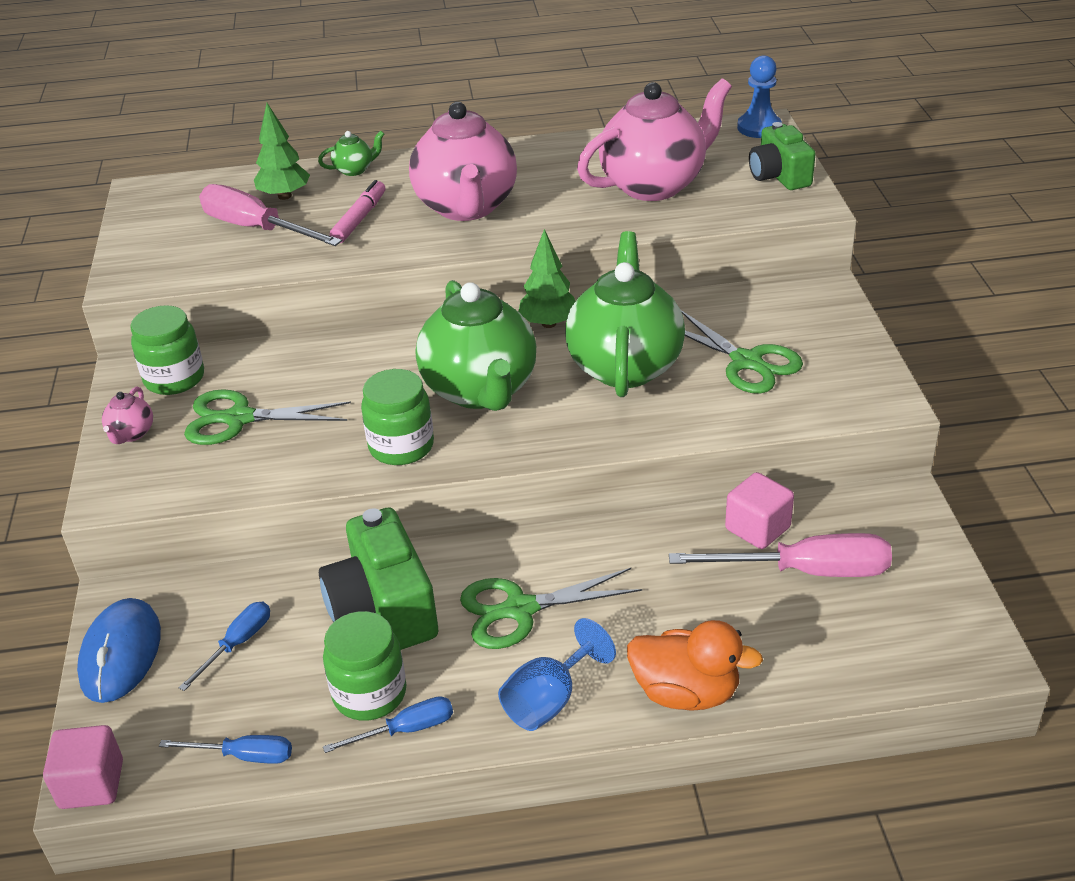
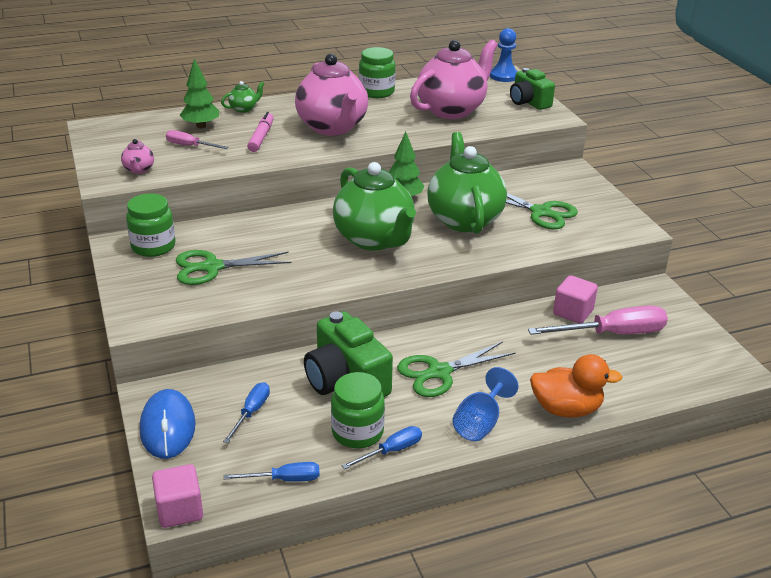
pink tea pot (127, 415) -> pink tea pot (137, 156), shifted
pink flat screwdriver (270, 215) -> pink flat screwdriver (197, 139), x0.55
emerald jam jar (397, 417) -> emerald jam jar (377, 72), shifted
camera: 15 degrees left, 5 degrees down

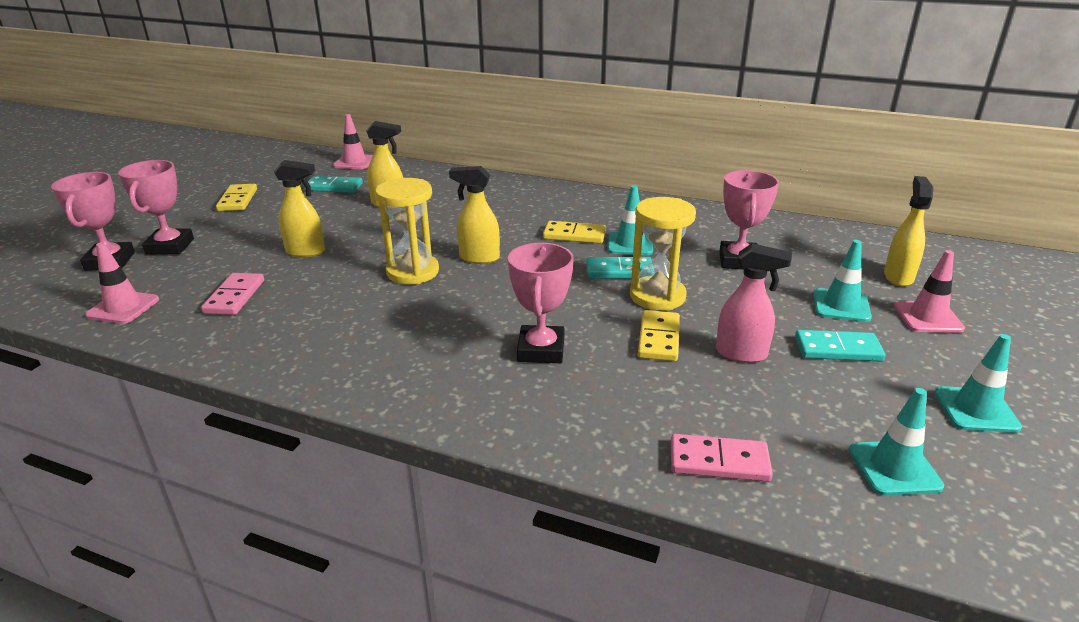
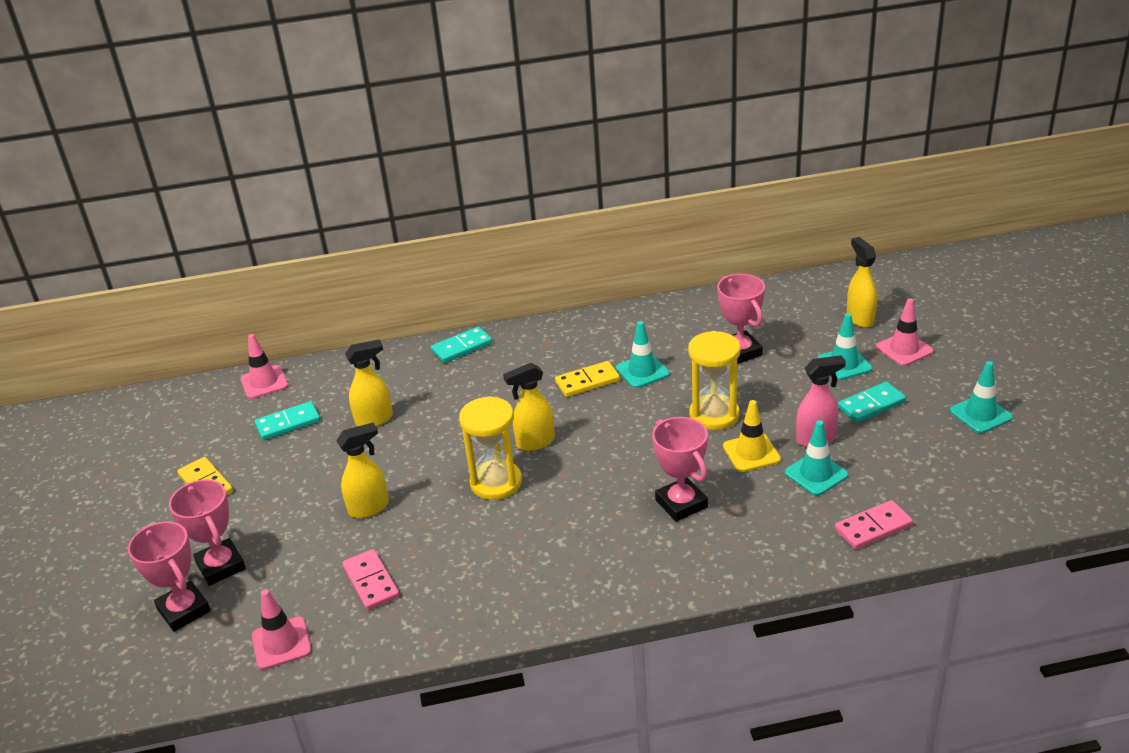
teal domino tile (619, 268) -> teal domino tile (461, 344), shifted
bright yellow domino tile (659, 335) -> bright yellow safety cone (752, 436)
teal safety cone (896, 442) -> teal safety cone (816, 458), shifted
camera: 30 degrees left, 5 degrees up

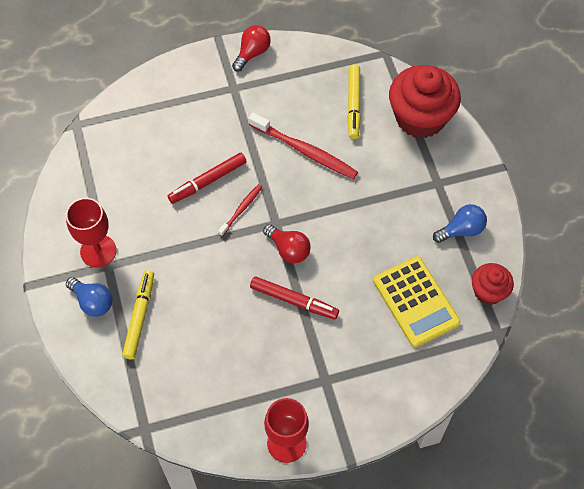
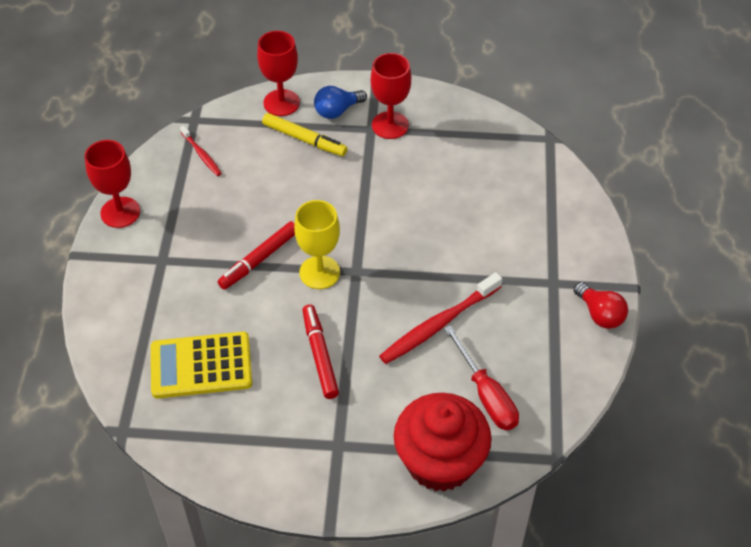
crimson marker (207, 178) -> crimson marker (320, 351), shifted
crimson tooth brush (240, 210) -> crimson tooth brush (201, 151), shifted
crimson lightbulb (287, 243) -> bright yellow wine glass (317, 244)
bright yellow marker (354, 101) -> crimson flat screwdriver (481, 377)
blue lightbulb (460, 223) -> none
crimson cupcake (493, 284) -> none
none -> crimson wine glass (278, 73)
camera: 110 degrees right, 10 degrees down

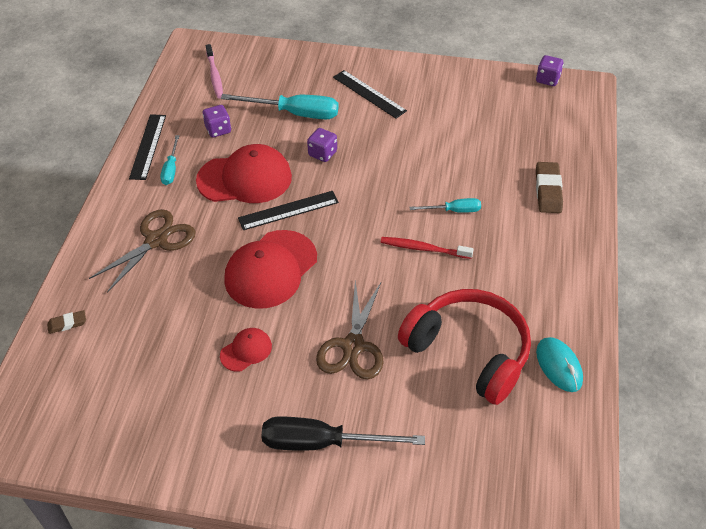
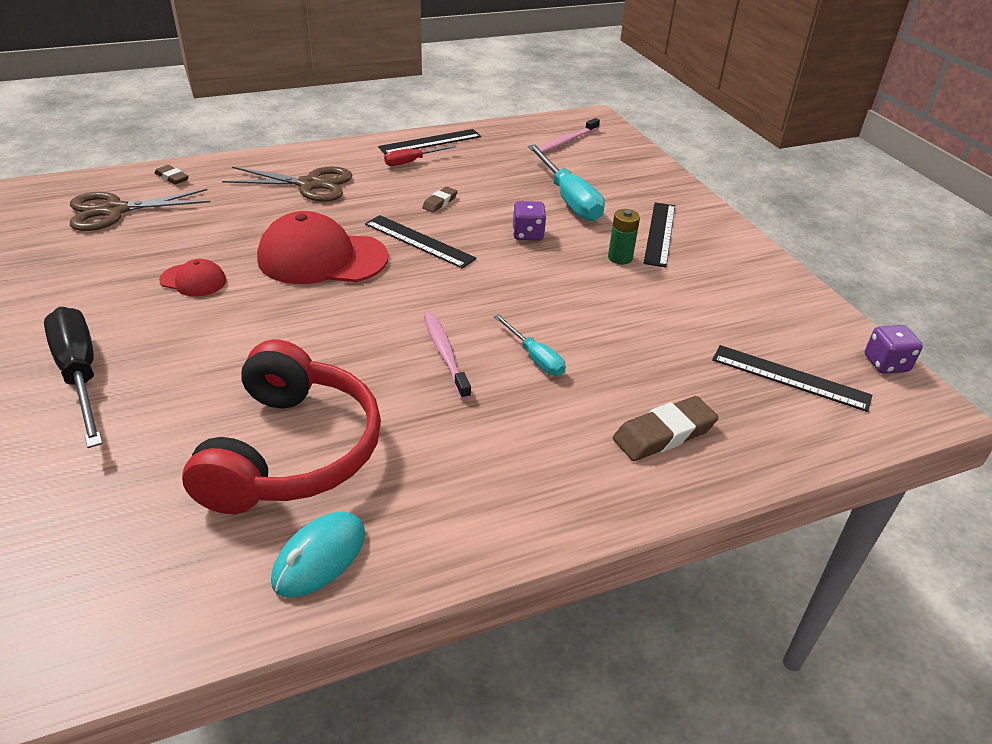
teal flat screwdriver (169, 160) -> crimson flat screwdriver (420, 155)
crimson peaked cap (244, 173) -> dark brown pencil eraser (439, 199)
royal purple die (217, 121) -> none
dark brown shears (350, 330) -> dark brown shears (140, 210), shifted
crimson tooth brush (427, 248) -> pink tooth brush (447, 356)
none -> emerald battery (624, 236)
none -> ebony straightedge (792, 378)
camera: 55 degrees right, 10 degrees down

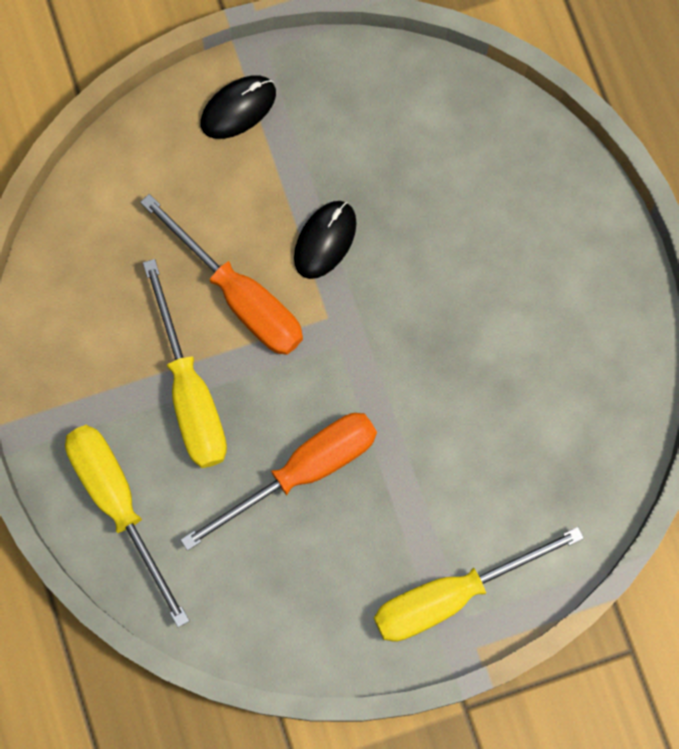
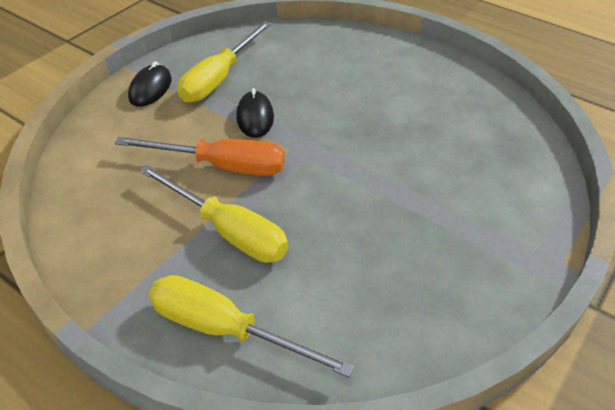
orange-coloured flat screwdriver (278, 482) -> none
bright yellow flat screwdriver (479, 584) -> bright yellow flat screwdriver (224, 62), shifted
camera: 35 degrees left, 30 degrees down

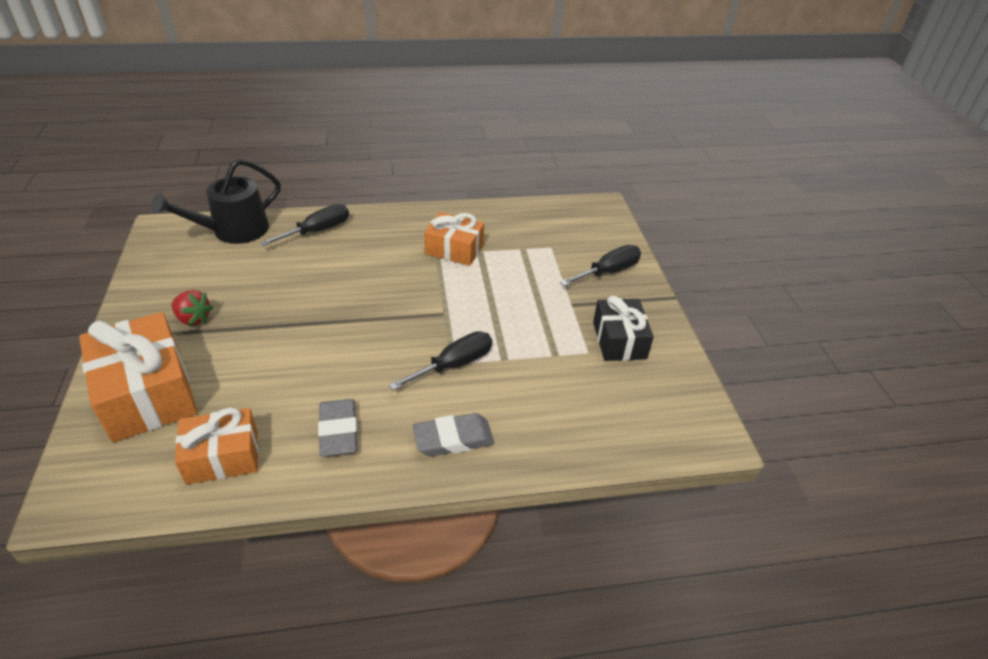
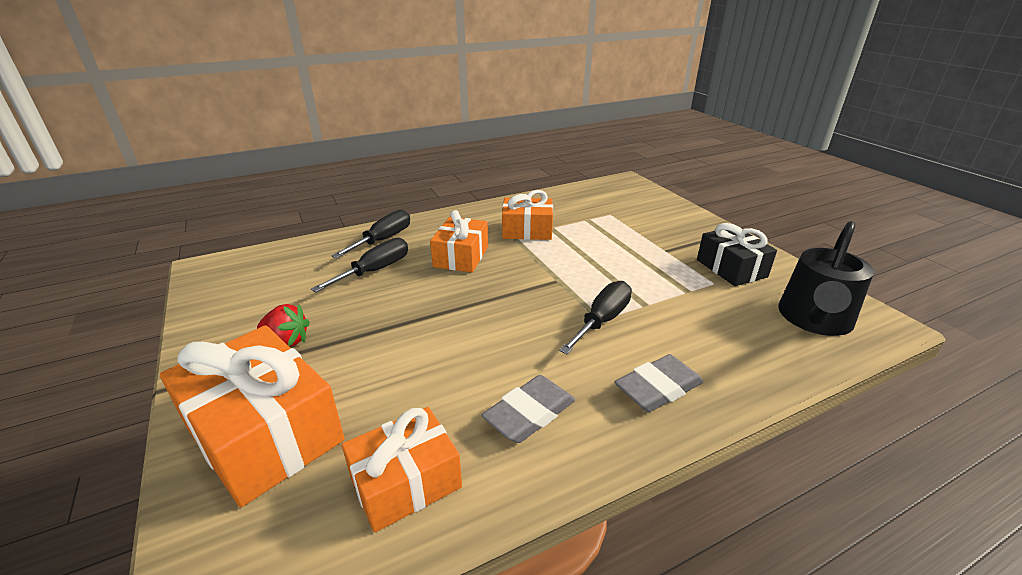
ebony watering can (216, 201) -> ebony watering can (826, 278), shifted
ash-grey pencil eraser (338, 428) -> ash-grey pencil eraser (528, 409), 75 degrees clockwise
ebony flat screwdriver (600, 265) -> ebony flat screwdriver (359, 265), shifted
none -> orange-coloured gift (459, 241)
camera: 15 degrees left, 10 degrees down

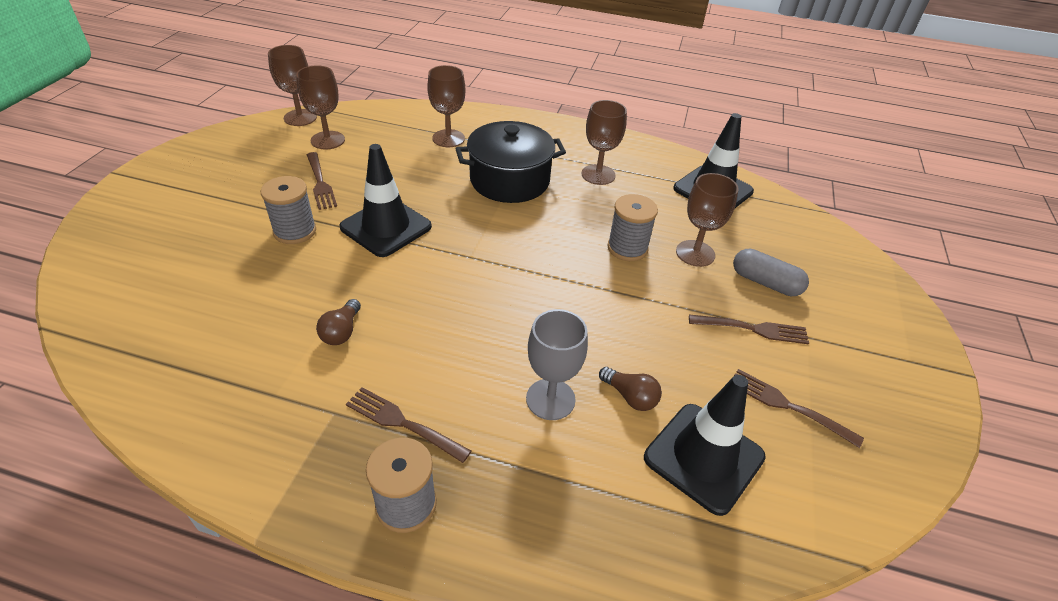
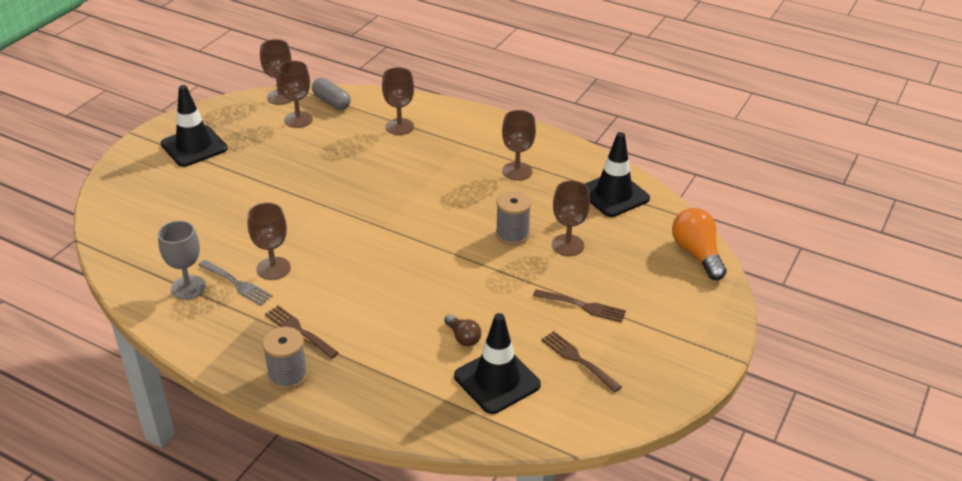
ash-grey spool (288, 210) -> none
dark brown table fork (322, 181) -> none
dark brown lightbulb (338, 322) -> dark brown wine glass (269, 241)
ebony safety cone (386, 200) -> ebony safety cone (194, 126), shifted
ebony pot (511, 162) -> none
ash-grey wine glass (557, 364) -> ash-grey wine glass (182, 260), shifted
ash-grey pill shape (771, 272) -> ash-grey pill shape (331, 94), shifted
none -> ash-grey table fork (235, 283)
none -> orange-coloured lightbulb (699, 244)
camera: 15 degrees right, 5 degrees down

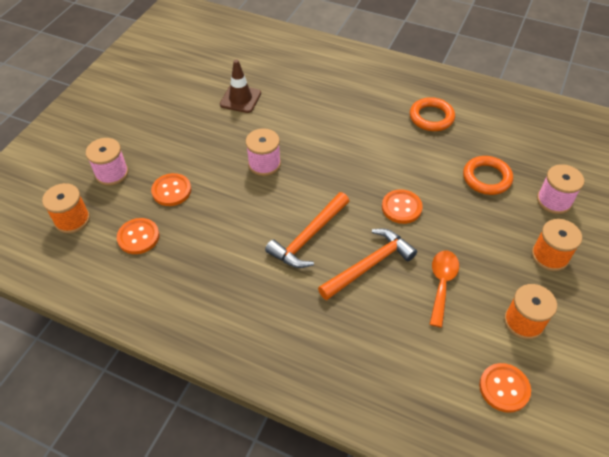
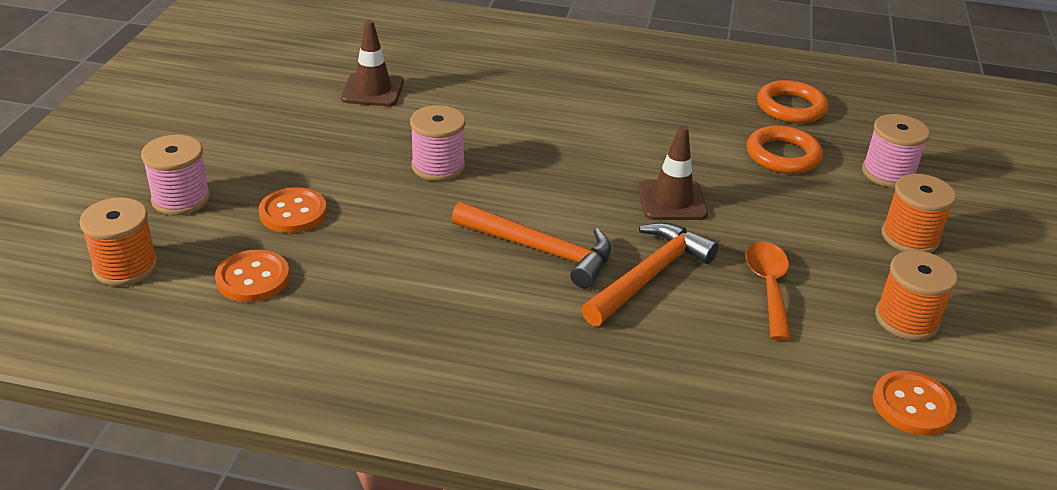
orange-coloured hammer (307, 230) -> orange-coloured hammer (531, 245), 90 degrees counterclockwise
orange-coloured shirt button (402, 206) -> dark brown safety cone (673, 172)
orange-coloured torus (432, 114) -> orange-coloured torus (792, 102), shifted
camera: 15 degrees left, 15 degrees down

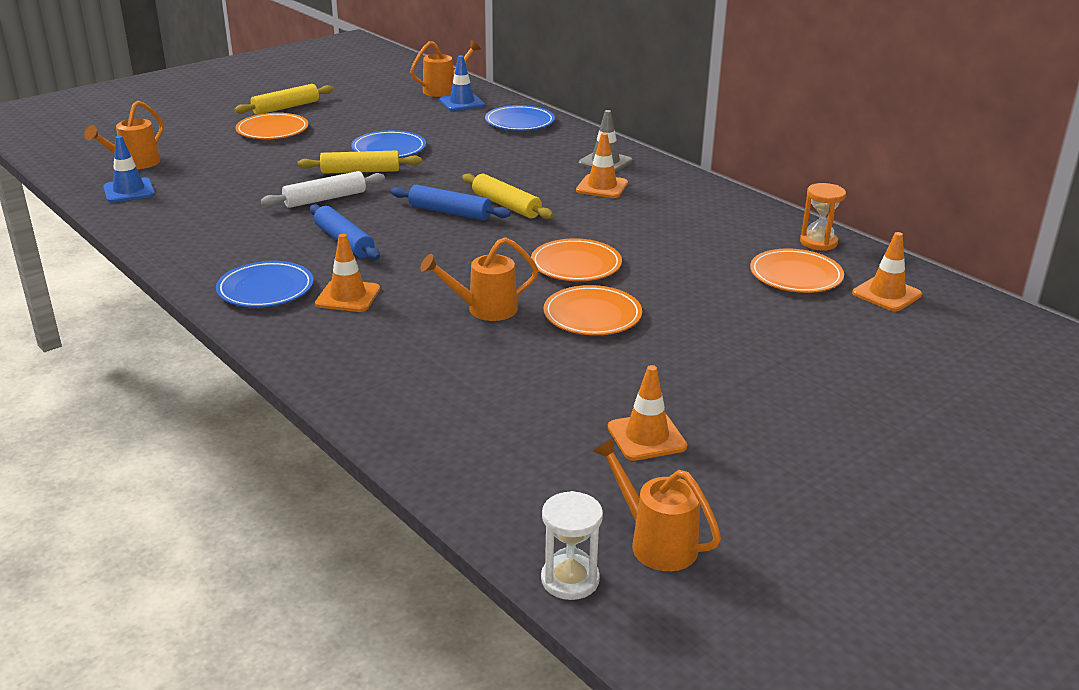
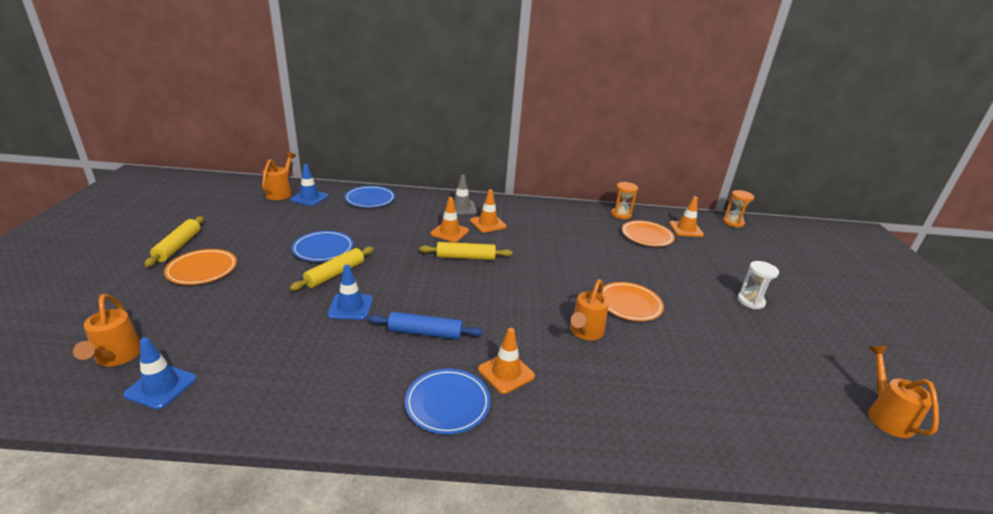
snow-white pastry roller (323, 189) -> blue safety cone (350, 292)
blue pastry roller (451, 202) -> none
orange-coloured dinner plate (576, 259) -> none
snow-white hourglass (572, 545) -> snow-white hourglass (758, 285), shifted
orange-coloured watering can (656, 504) -> orange-coloured watering can (903, 392), 90 degrees clockwise
orange-coloured safety cone (647, 413) -> orange-coloured safety cone (450, 219), shifted
none -> orange-coloured hourglass (738, 209)
camera: 50 degrees left, 0 degrees up

